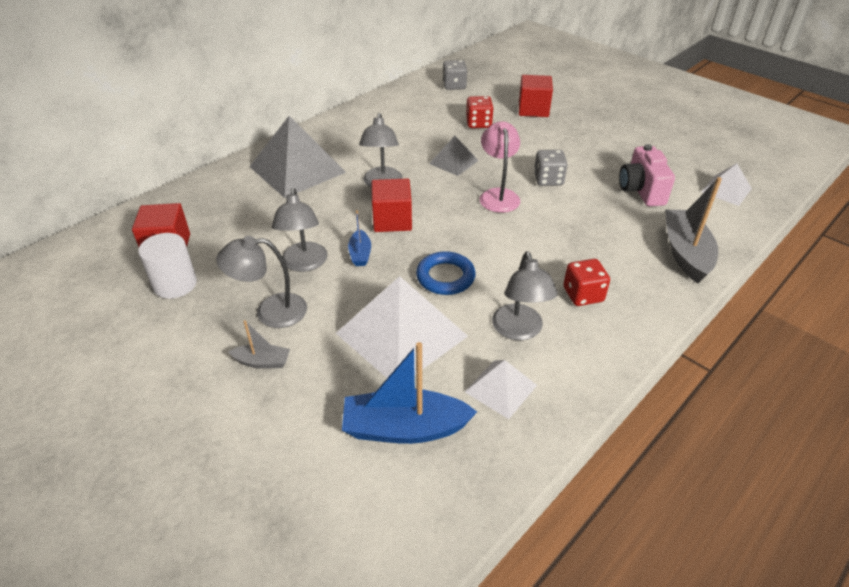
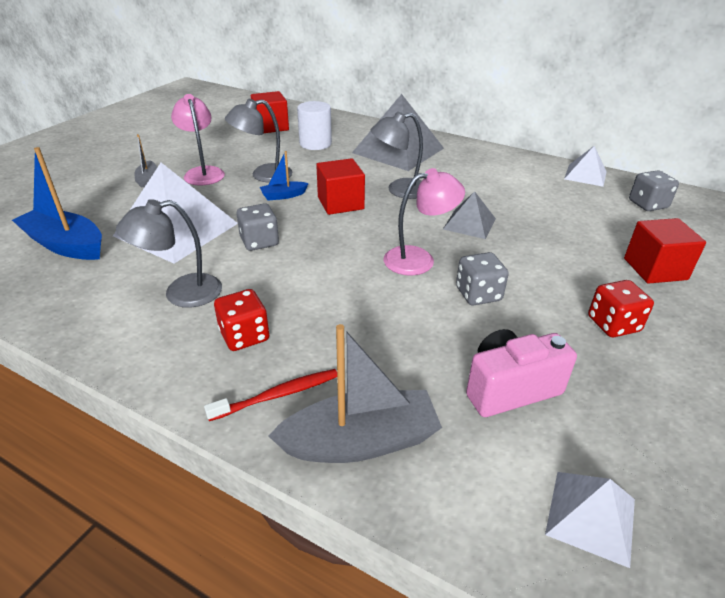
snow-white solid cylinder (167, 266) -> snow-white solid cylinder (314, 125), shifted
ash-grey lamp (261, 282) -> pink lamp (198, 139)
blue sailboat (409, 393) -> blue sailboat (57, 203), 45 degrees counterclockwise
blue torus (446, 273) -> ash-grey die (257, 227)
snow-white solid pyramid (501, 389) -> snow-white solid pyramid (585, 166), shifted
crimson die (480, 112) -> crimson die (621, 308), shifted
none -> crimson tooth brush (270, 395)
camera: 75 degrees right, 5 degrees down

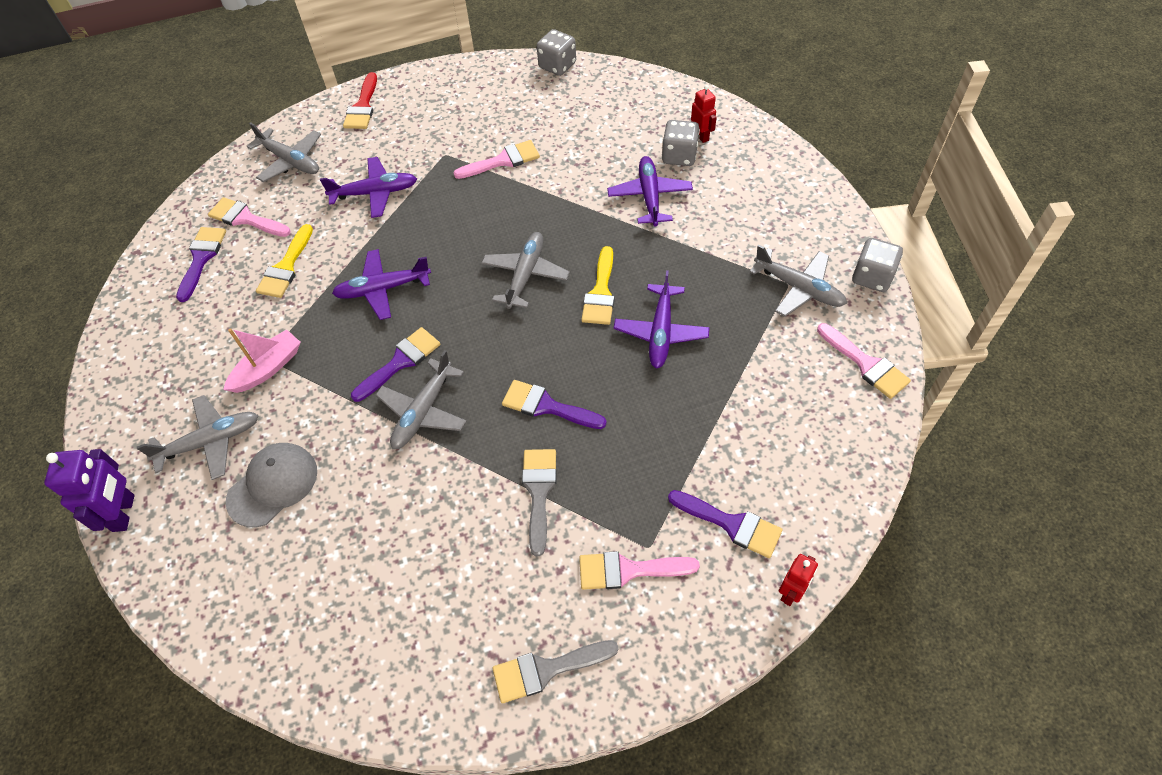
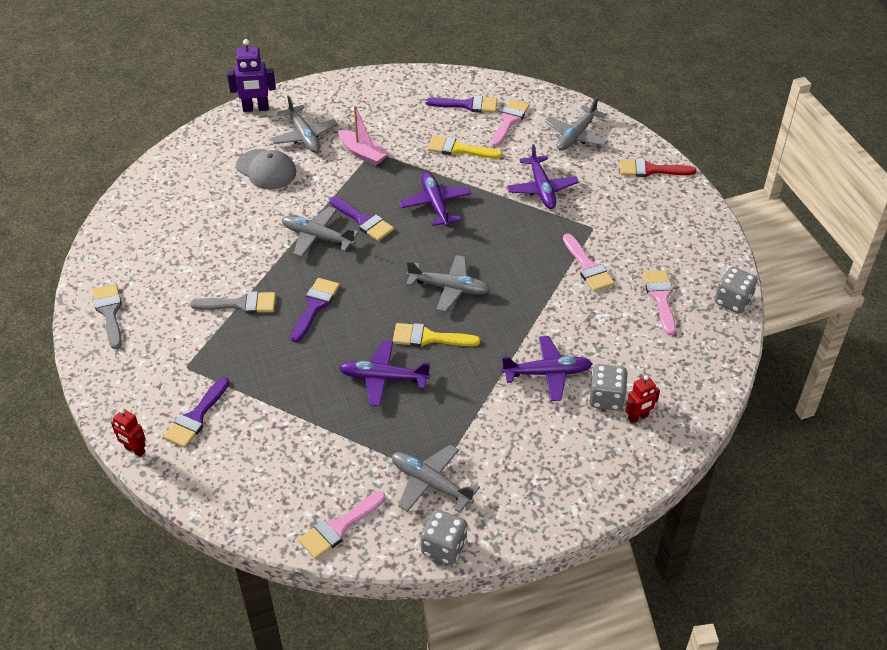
pink brush (639, 570) -> pink brush (659, 302), shifted
ash-grey plane (798, 280) -> ash-grey plane (436, 479), 90 degrees clockwise
camera: 85 degrees right, 10 degrees down

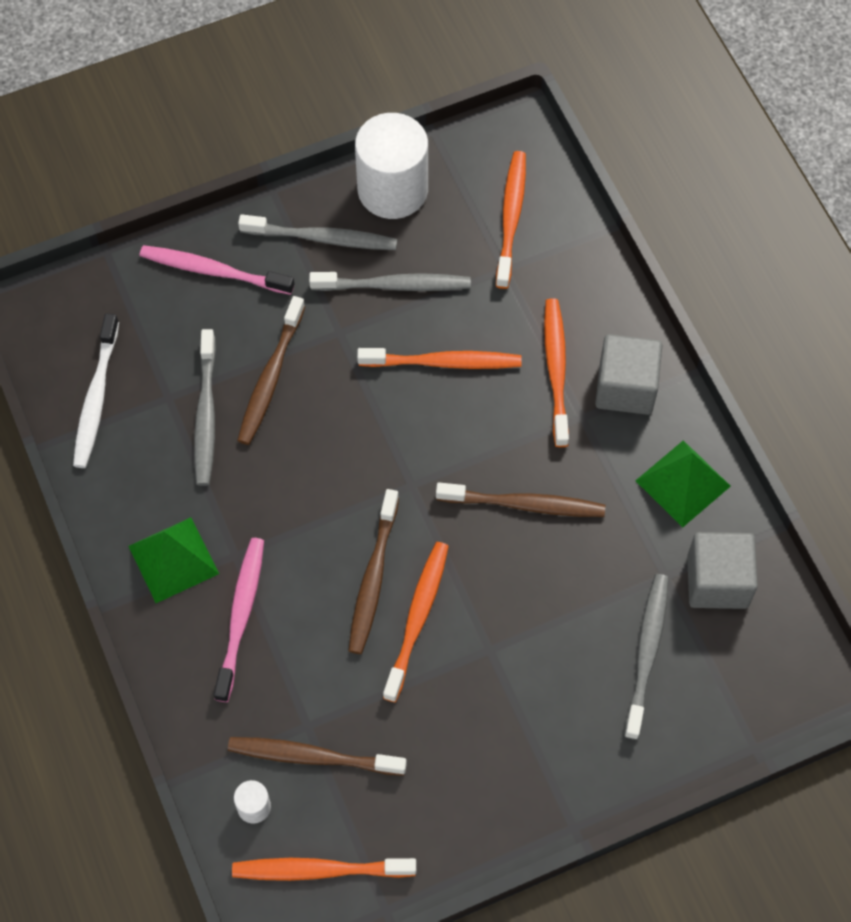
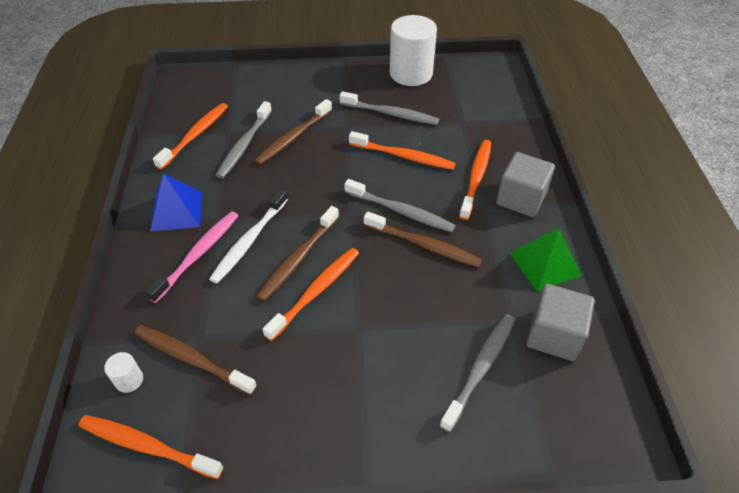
snow-white tooth brush (96, 390) -> snow-white tooth brush (248, 236), shifted
emerald solid pyramid (173, 560) -> blue solid pyramid (176, 203)
pink tooth brush (217, 270) -> none
ash-grey tooth brush (317, 232) -> ash-grey tooth brush (400, 205), shifted
orange-coloured tooth brush (511, 220) -> orange-coloured tooth brush (190, 136), shifted
camera: 20 degrees right, 15 degrees down

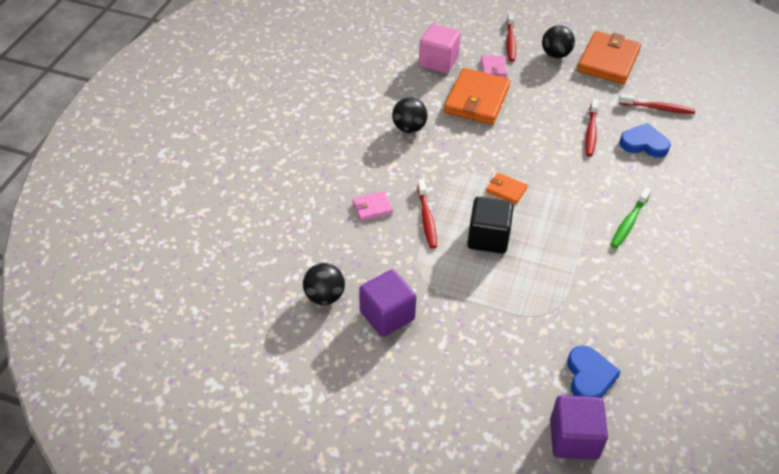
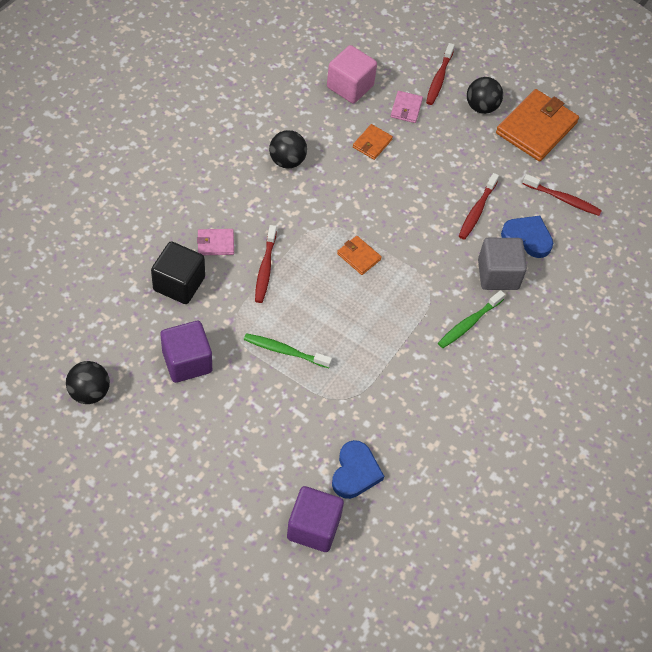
ebony sphere (324, 284) -> ebony sphere (88, 382), shifted
orange-coloured wallet (477, 96) -> orange-coloured wallet (373, 142), x0.48
ebony block (490, 225) -> ebony block (178, 273), shifted
none -> emerald tooth brush (288, 350)
none -> ash-grey block (502, 264)
camera: 10 degrees right, 10 degrees up

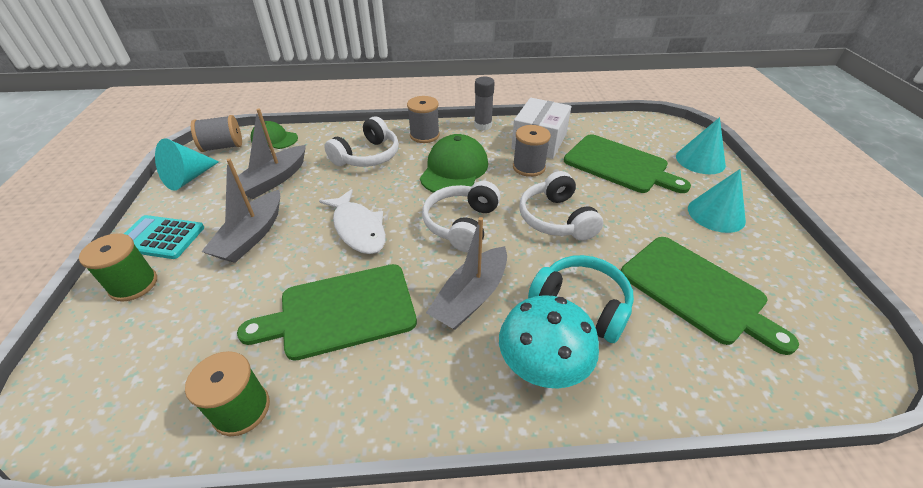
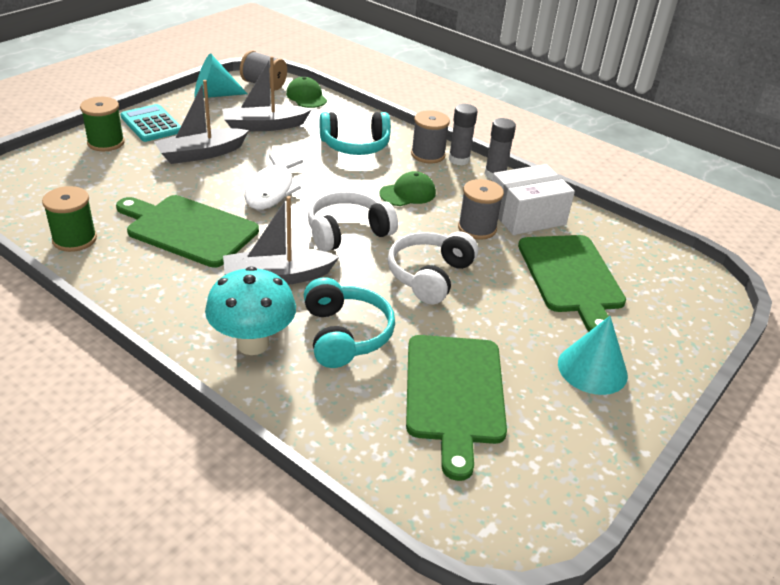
snow-white headset (361, 141) -> teal headset (355, 133)
emerald peaked cap (454, 163) -> emerald peaked cap (407, 188), x0.61
teal cone (701, 145) -> none
none -> ash-grey glue stick (463, 134)
camera: 40 degrees right, 5 degrees down

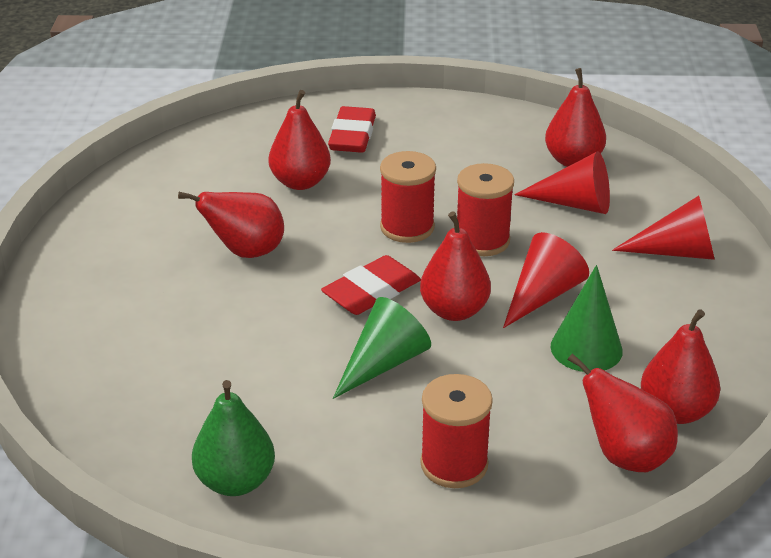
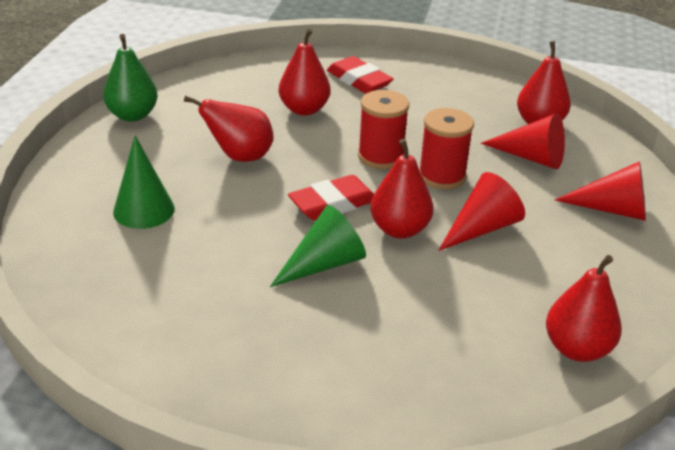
emerald toy pear (233, 438) -> emerald toy pear (130, 78), shifted
crimson pencil eraser (352, 129) -> crimson pencil eraser (360, 75), 60 degrees counterclockwise
crimson spool (456, 431) -> none
emerald cone (587, 318) -> emerald cone (144, 182), shifted
crimson toy pear (623, 412) -> none
camera: 10 degrees right, 0 degrees up

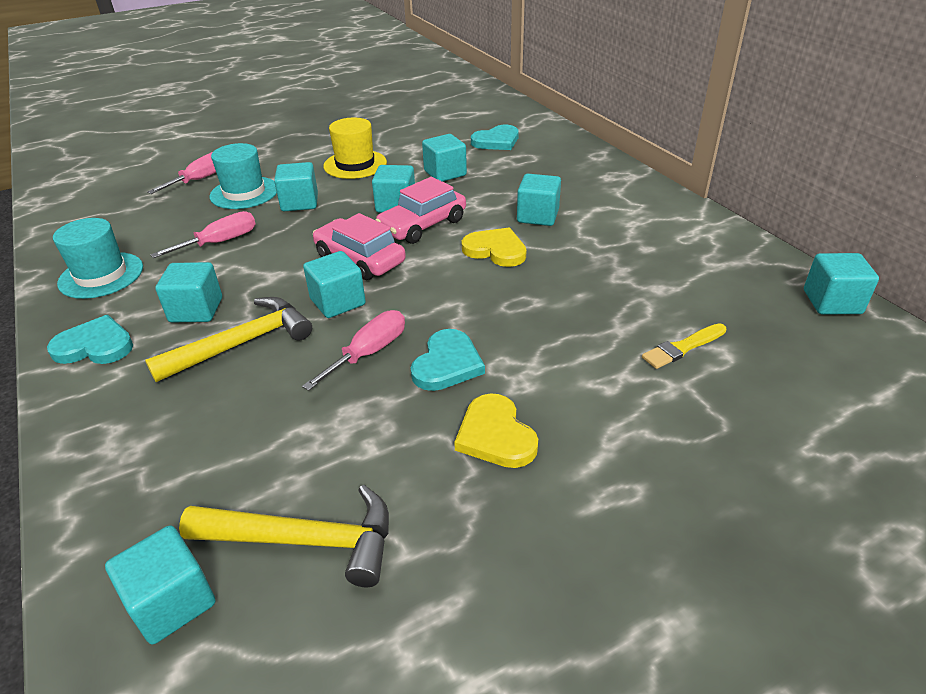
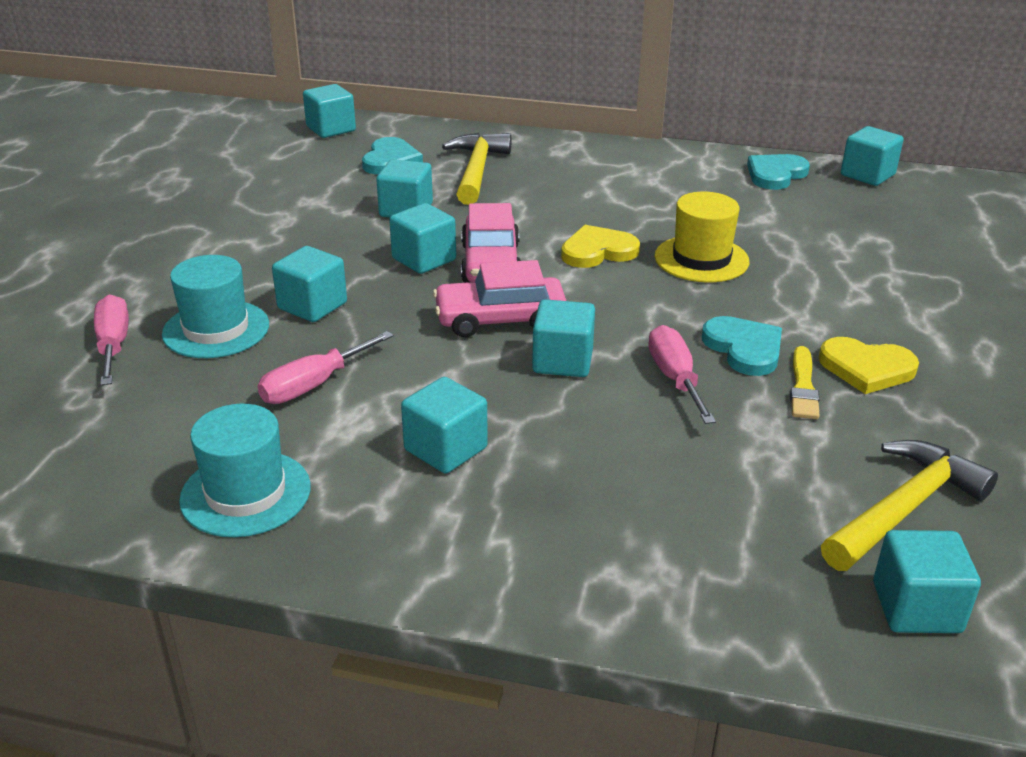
teal love heart (90, 339) -> teal love heart (778, 172), shifted
bright yellow hammer (228, 339) -> bright yellow hammer (477, 169), shifted
pink flat screwdriver (203, 234) -> pink flat screwdriver (325, 367), 135 degrees counterclockwise
bright yellow top hat (355, 148) -> bright yellow top hat (701, 237), shifted
teal block (539, 200) -> teal block (329, 111), shifted
bright yellow brush (684, 346) -> bright yellow brush (805, 382), shifted
camera: 50 degrees left, 5 degrees down

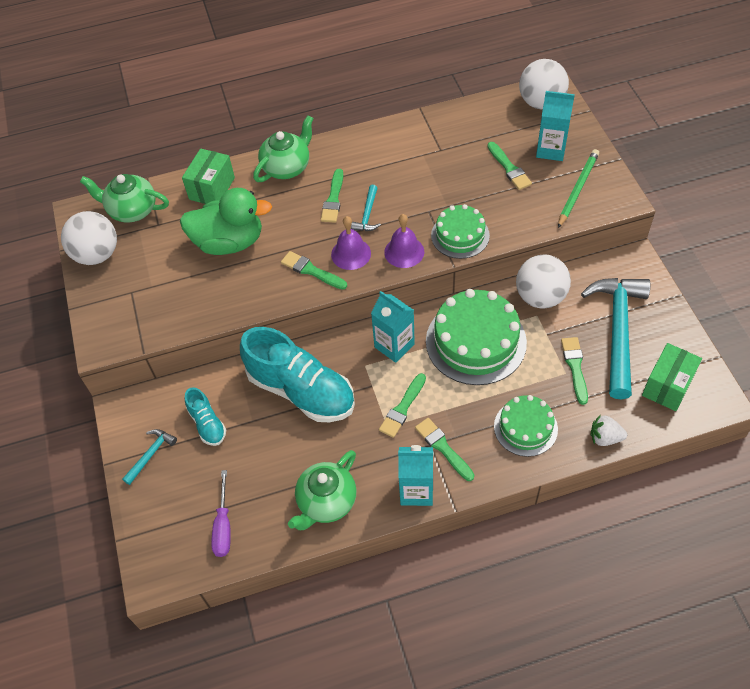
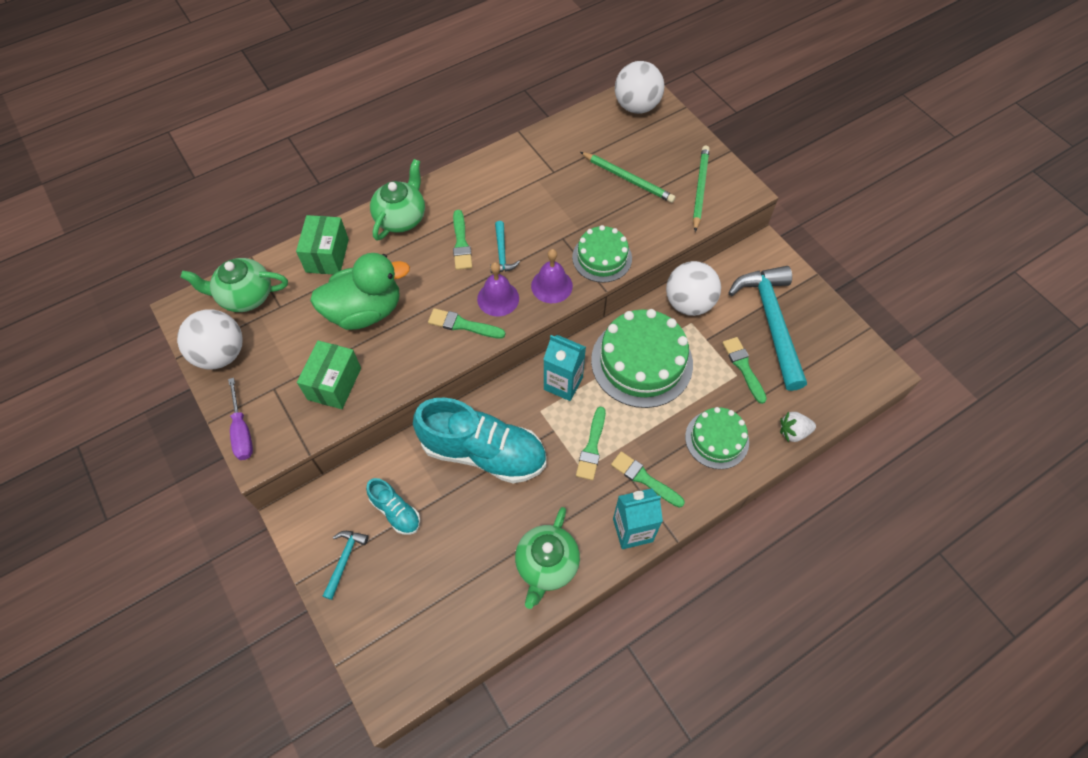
royal purple flat screwdriver (221, 513) -> royal purple flat screwdriver (240, 419), shifted
emerald brush (509, 166) -> emerald pencil (628, 177)
teal milk carton (555, 126) -> none
emerald parcel (672, 377) -> emerald parcel (329, 375), shifted
camera: 20 degrees left, 5 degrees up

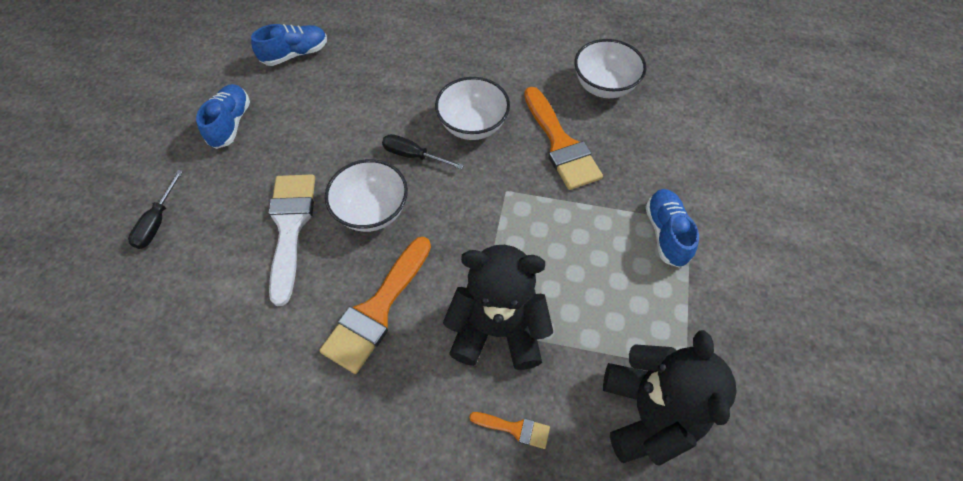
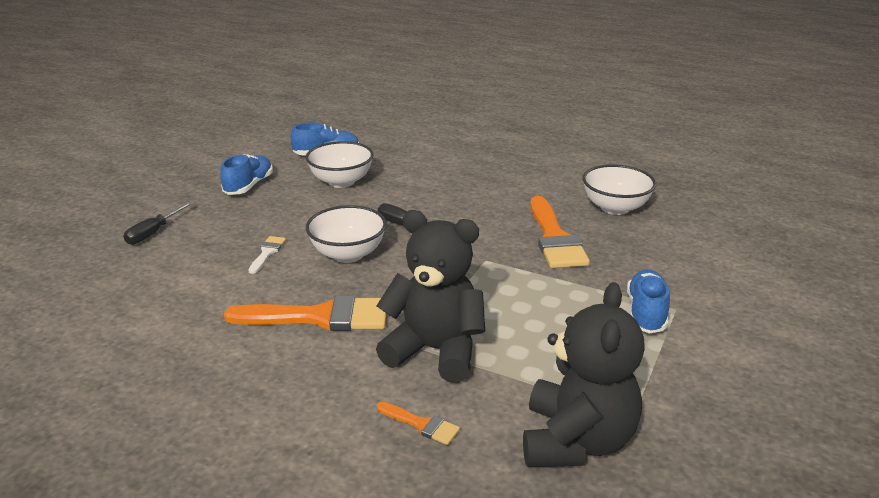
snow-white brush (291, 240) -> snow-white brush (267, 255), x0.47
orange-coloured brush (375, 305) -> orange-coloured brush (305, 313), 135 degrees counterclockwise
snow-white serving bowl (472, 108) -> snow-white serving bowl (340, 164), shifted
camera: 15 degrees right, 30 degrees down

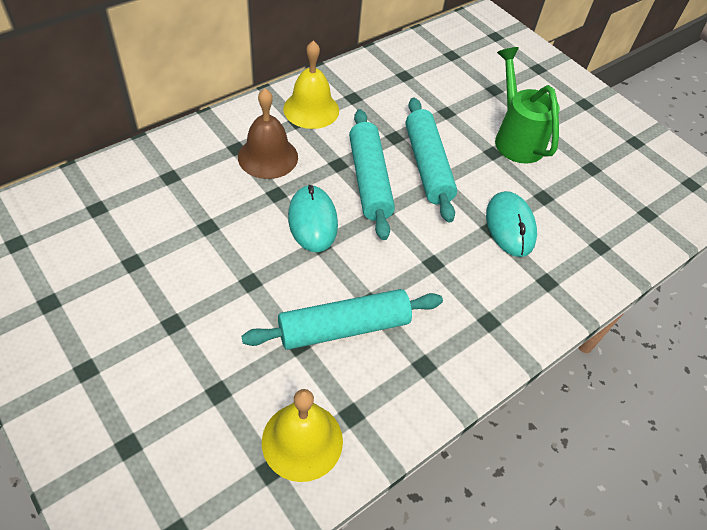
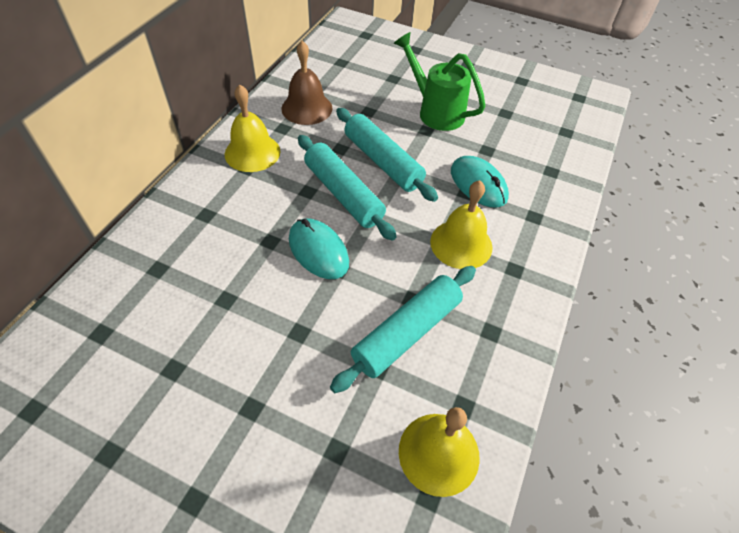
dark brown school bell (268, 133) -> dark brown school bell (307, 83), shifted
none -> bright yellow school bell (461, 224)
camera: 25 degrees left, 0 degrees up

